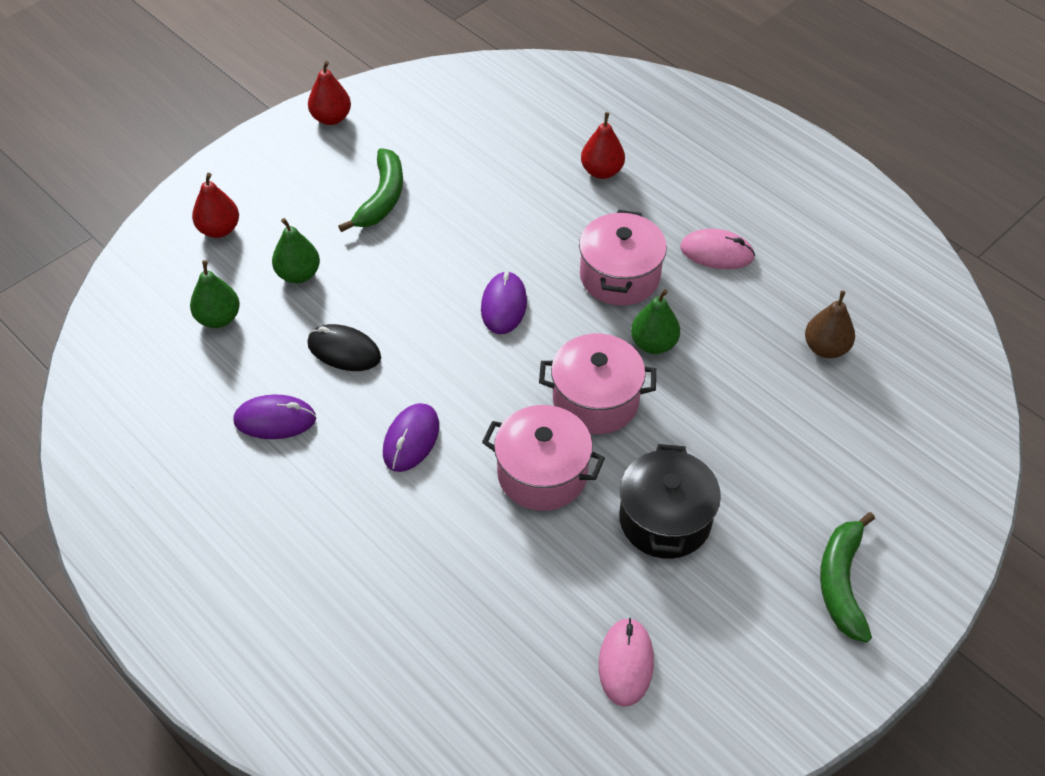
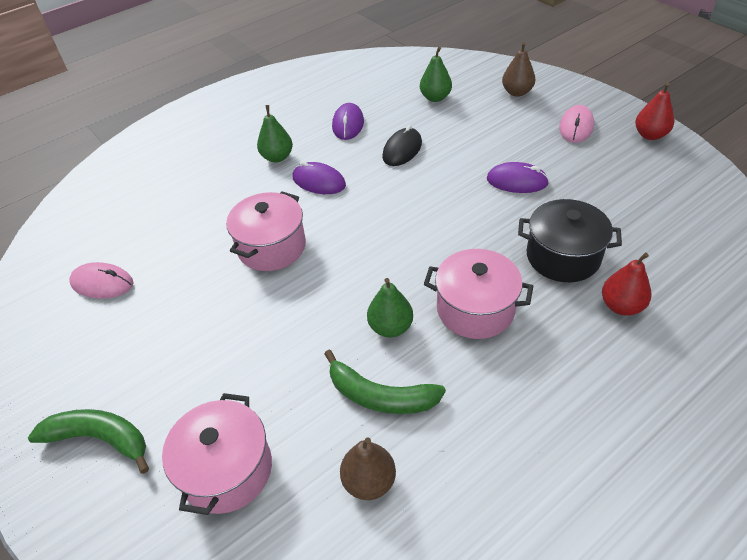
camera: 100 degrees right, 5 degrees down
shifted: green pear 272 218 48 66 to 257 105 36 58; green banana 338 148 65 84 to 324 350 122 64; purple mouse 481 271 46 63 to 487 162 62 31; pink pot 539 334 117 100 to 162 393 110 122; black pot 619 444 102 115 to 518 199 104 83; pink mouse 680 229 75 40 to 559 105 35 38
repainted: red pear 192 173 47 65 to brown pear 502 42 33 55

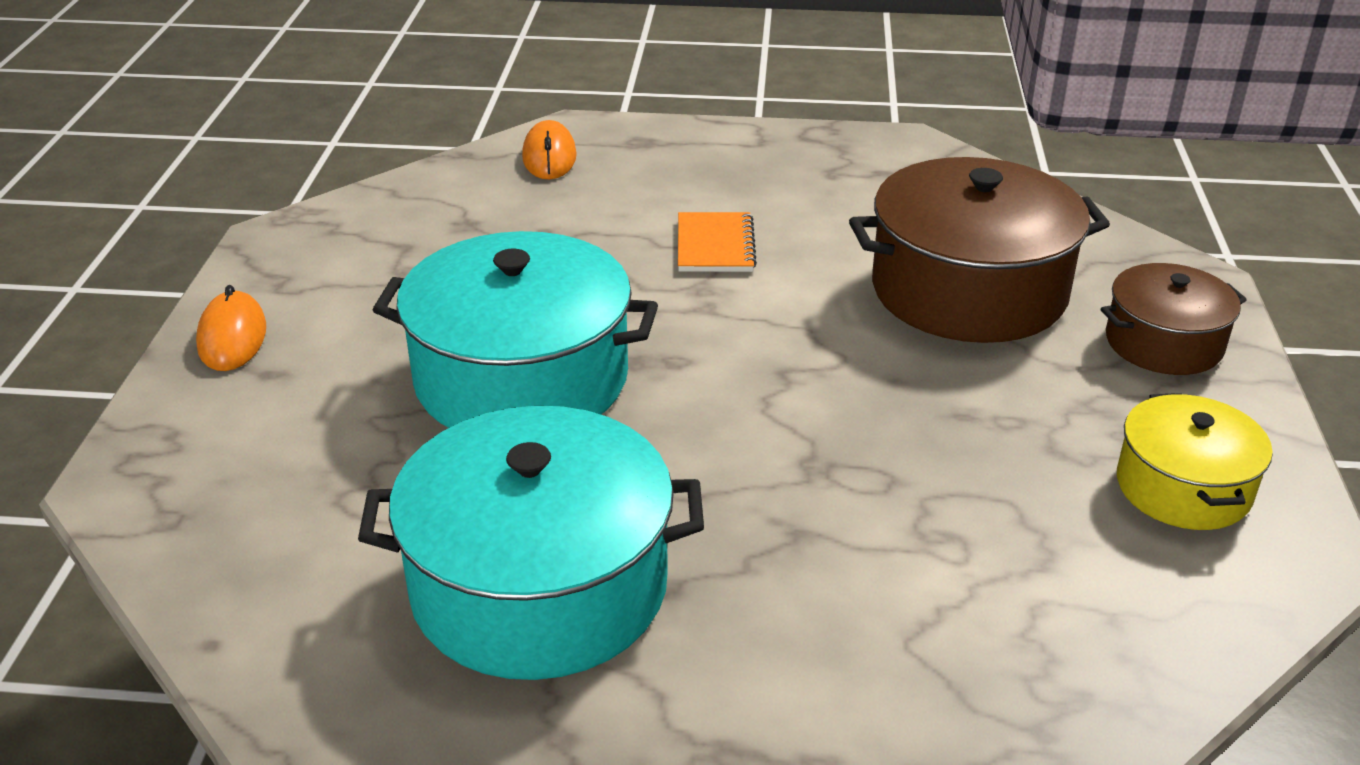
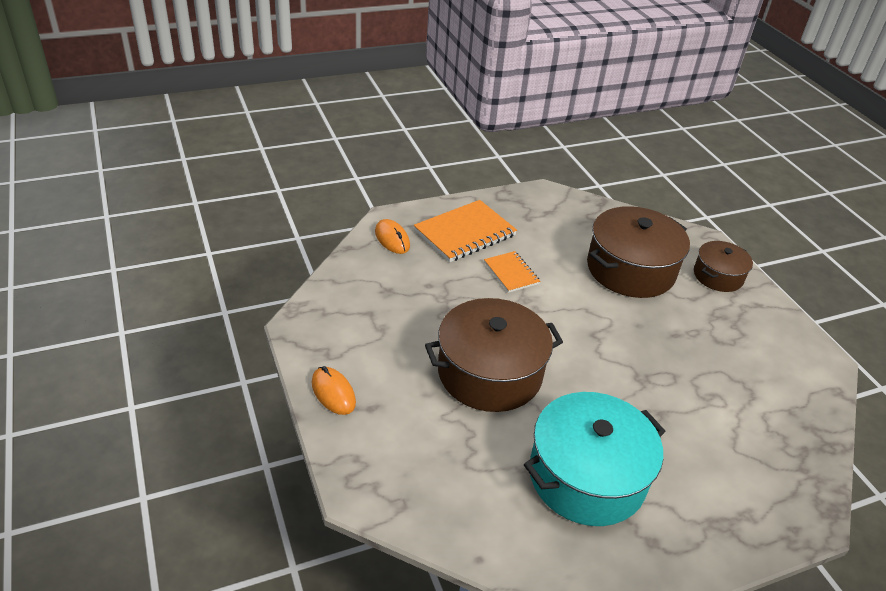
camera: 30 degrees left, 5 degrees up
gone: yellow pot 1117 393 156 137
new: orange notebook 414 200 103 62
repainted: turquoise pot 373 231 285 197 to brown pot 425 298 138 114

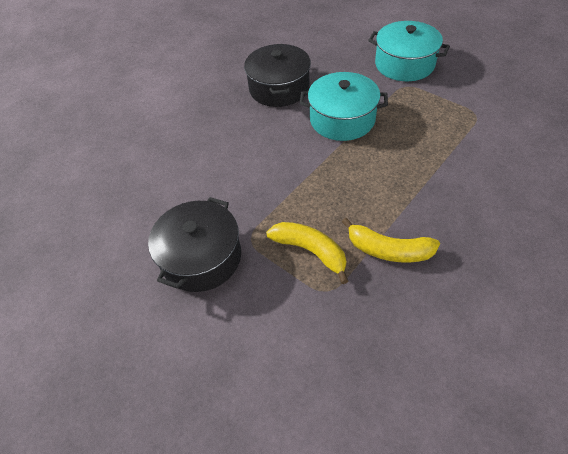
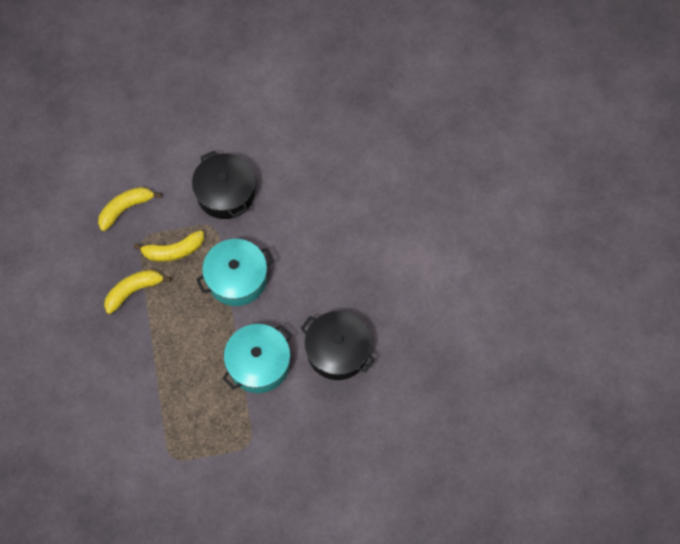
camera: 125 degrees right, 15 degrees up
new: yellow banana 98 187 64 44
shifted: turquoise pot 368 21 82 60 to 196 239 78 67

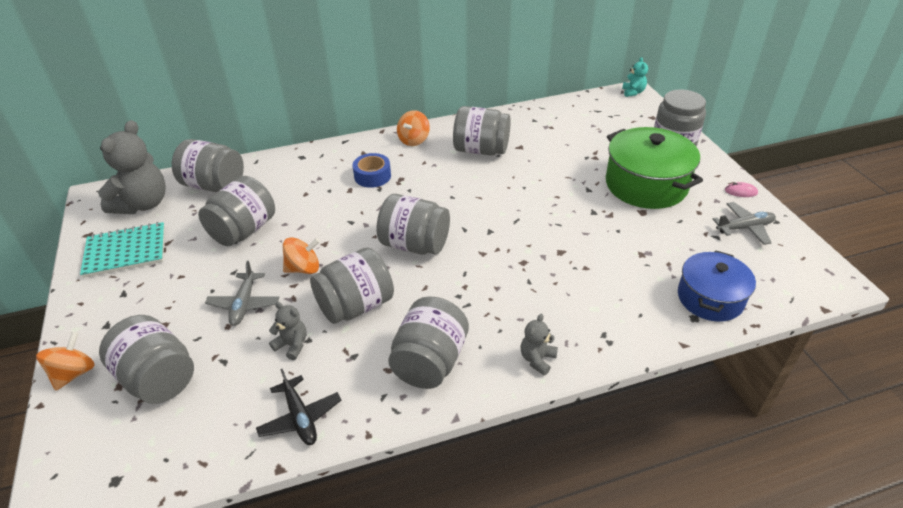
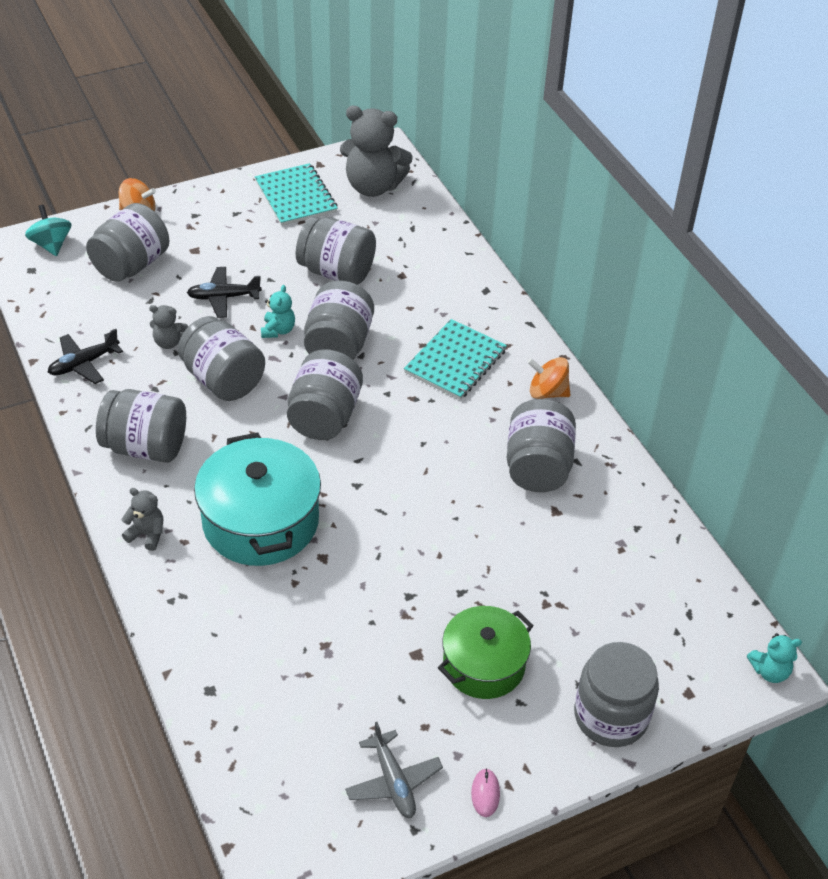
camera: 80 degrees right, 5 degrees up
gone: blue pot 678 250 78 72
new: turquoise spinning top 25 205 46 51; turquoise pot 194 433 127 133
shifted: grey jar 172 139 72 53 to 304 280 70 80
swapped: orange spinning top 283 237 37 37 to turquoise teddy bear 261 285 34 53; blue tape 352 153 39 35 to turquoise notebook 404 319 103 81
repainted: grey plane 205 261 74 65 to black plane 187 267 75 51
rotated: grey teddy bear 269 302 38 58 = 149 305 39 44 75 degrees clockwise
scaled: green pot 606 127 97 82 = 438 606 96 93 x0.66

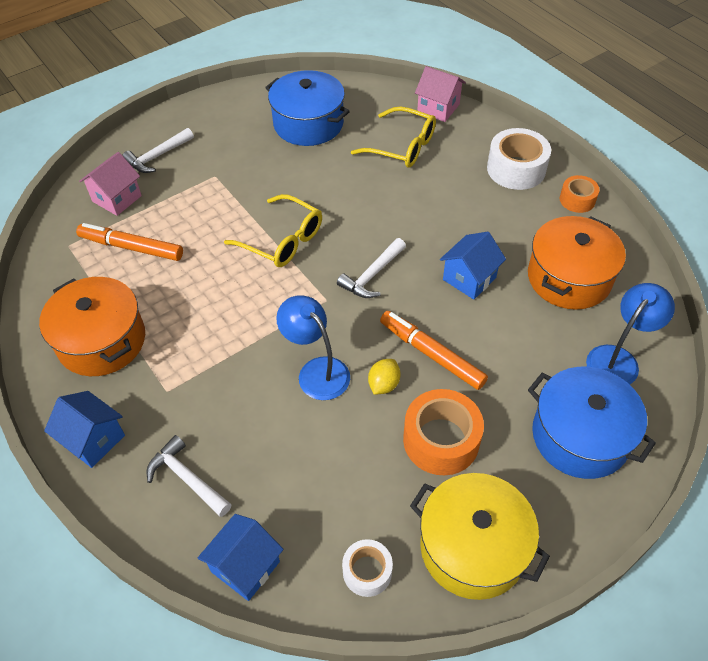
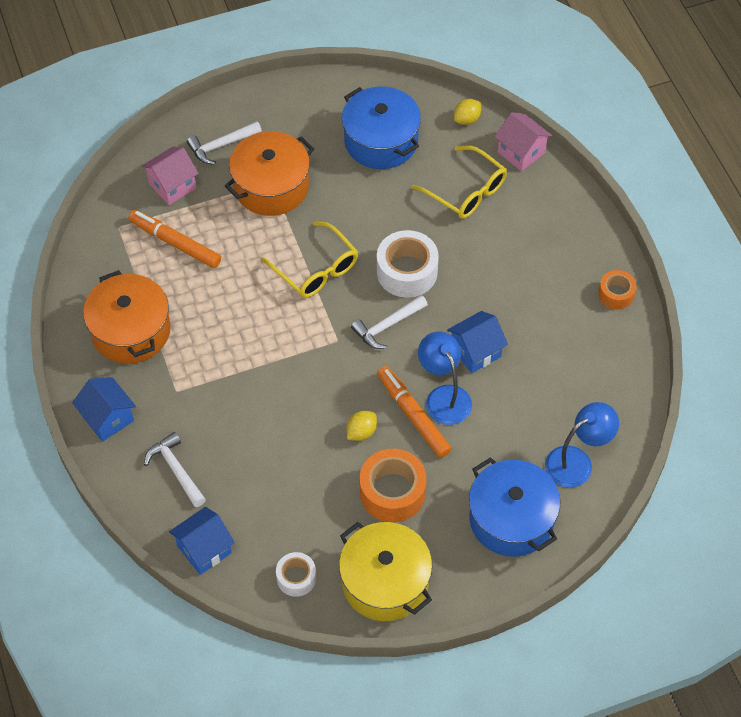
camera: 15 degrees right, 5 degrees up
new: yellow lemon 454 99 27 26
shifted: blue lamp 276 295 74 105 to 418 331 54 94; white tape 487 128 64 62 to 377 230 62 68; orange pot 528 216 98 94 to 225 131 89 85

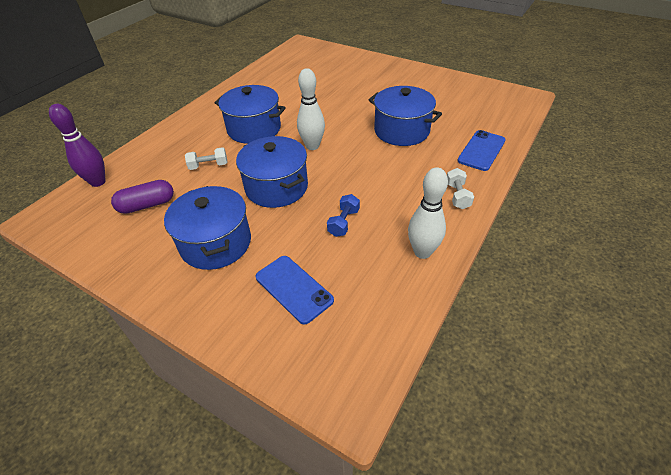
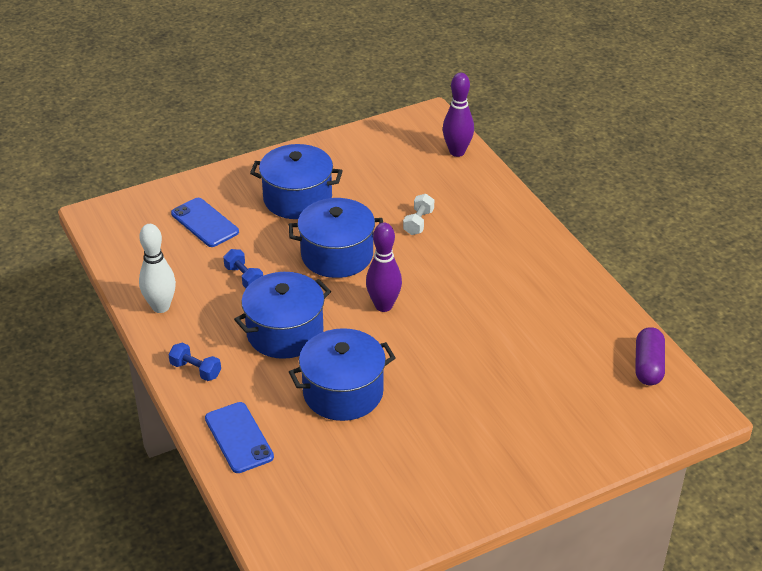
camera: 120 degrees right, 5 degrees down
shifted: purple capsule 111 180 63 34 to 635 327 30 58; blue pot 215 85 71 59 to 234 272 97 87
repainted: white bowling pin 297 68 28 82 to purple bowling pin 366 223 36 89; white dumbbell 447 168 27 41 to blue dumbbell 168 343 53 38
rotated: blue phone 256 256 78 69 = 171 198 68 49 60 degrees clockwise

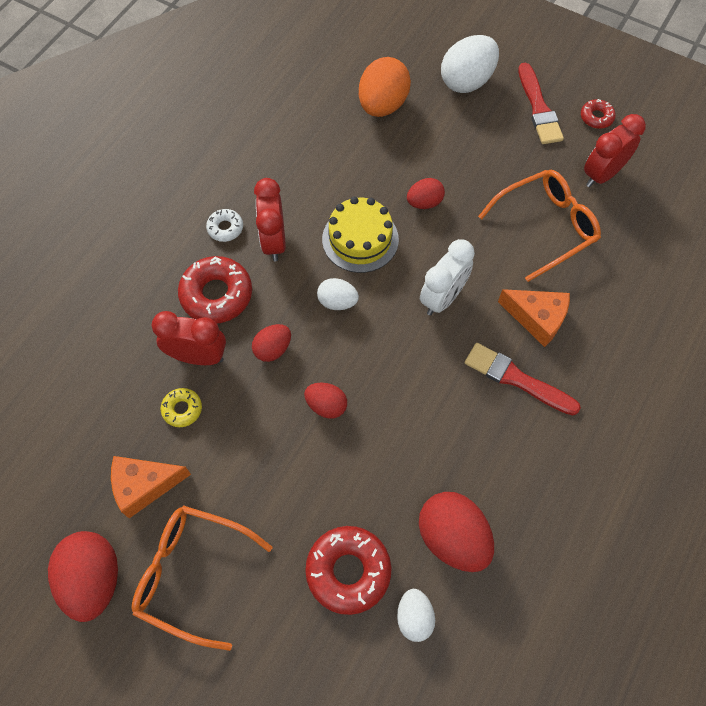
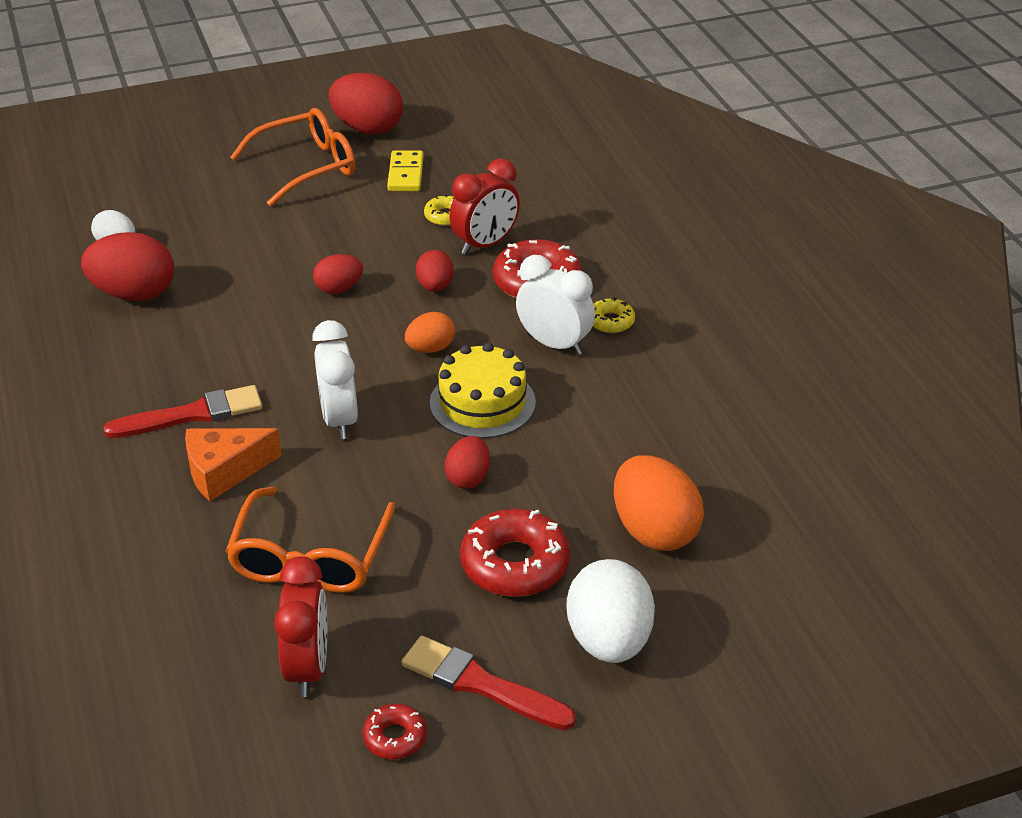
camera: 130 degrees right, 25 degrees down
shifted: red donut 305 526 87 89 to 460 509 110 88
swapped: orange cheese 111 456 80 62 to yellow domino 387 151 37 40
repainted: white donut 206 209 37 33 to yellow donut 593 297 42 36; red clock 254 178 32 83 to white clock 516 255 79 100; white egg 317 278 42 32 to orange egg 405 312 50 41

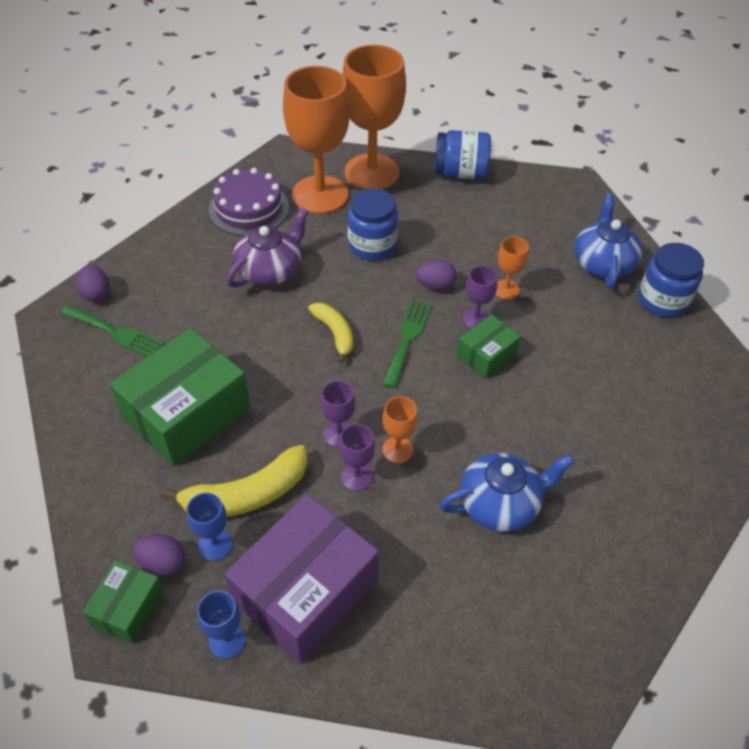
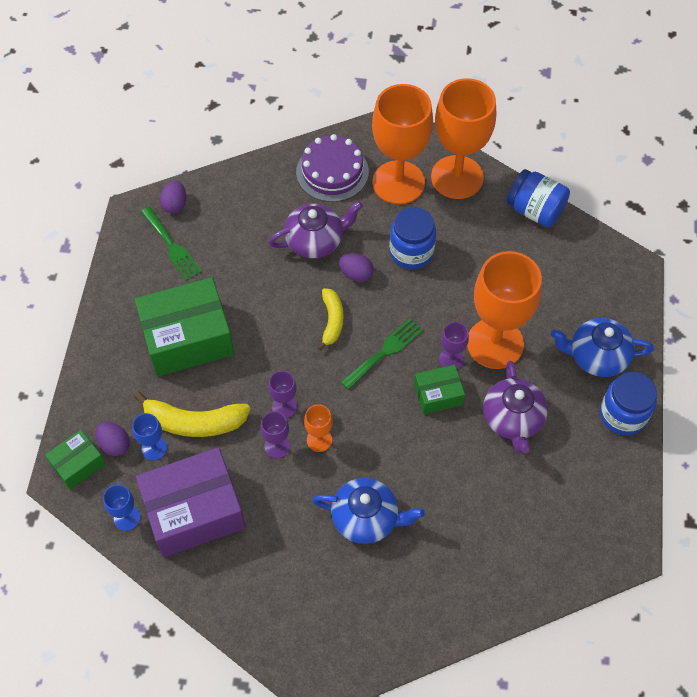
camera: 30 degrees right, 10 degrees up
new: purple teapot 483 361 65 92
shifted: purple egg 416 260 41 30 to 339 253 34 29
rotated: blue teapot 574 194 68 94 = 551 318 103 59 120 degrees counterclockwise
scaled: orange goblet 495 236 34 64 = 467 251 75 118 x2.32

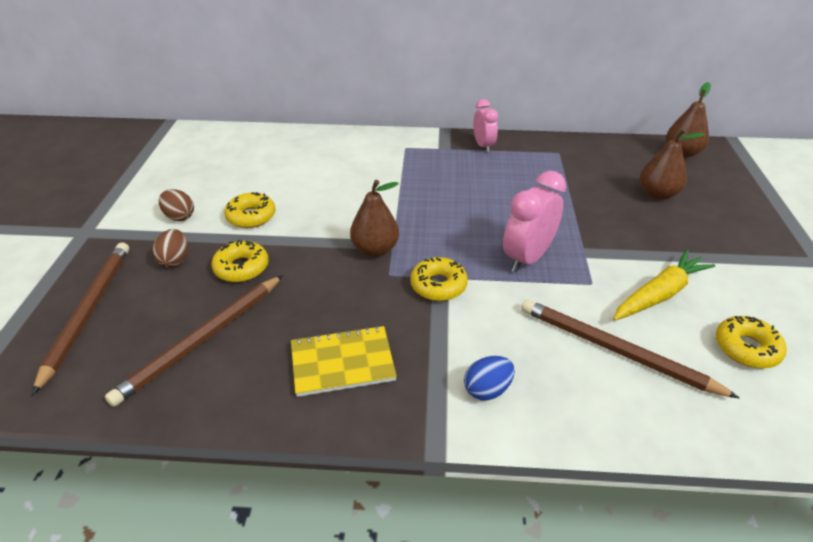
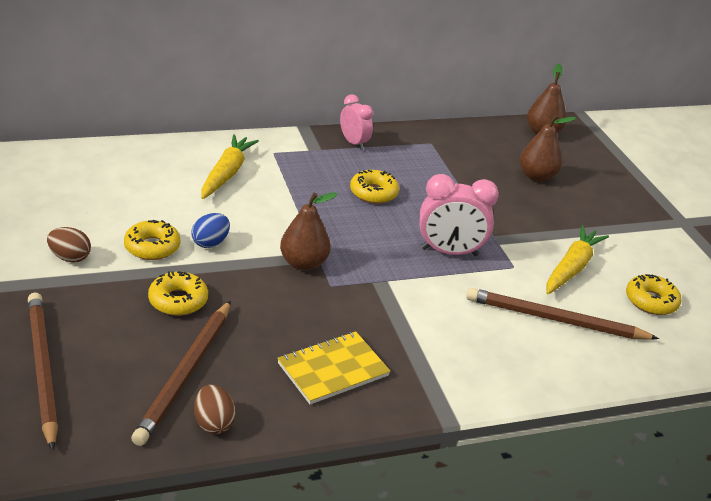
camera: 25 degrees left, 5 degrees down
new: yellow carrot 201 134 58 65
shifted: brown egg 153 229 35 38 to 194 385 42 49; yellow donut 410 257 58 44 to 350 170 49 34; blue egg 464 356 51 44 to 191 213 39 35
rotated: pink clock 503 171 63 101 = 420 174 79 82 105 degrees counterclockwise

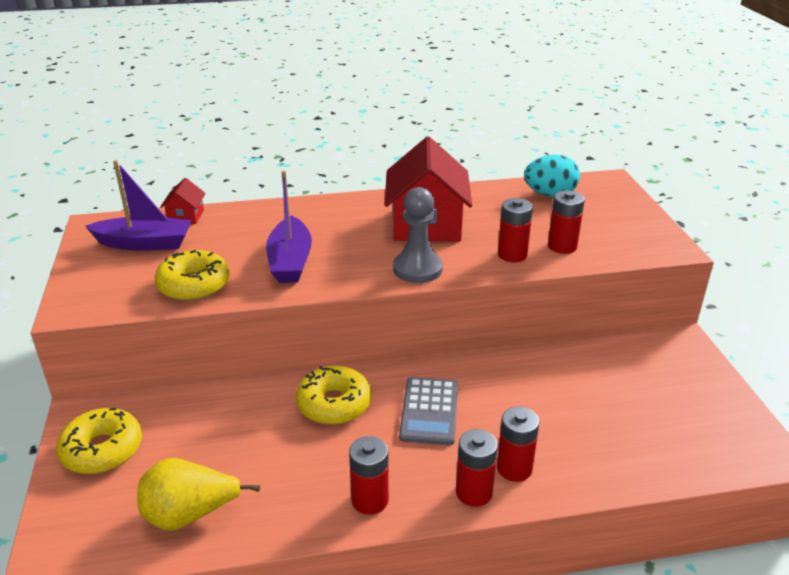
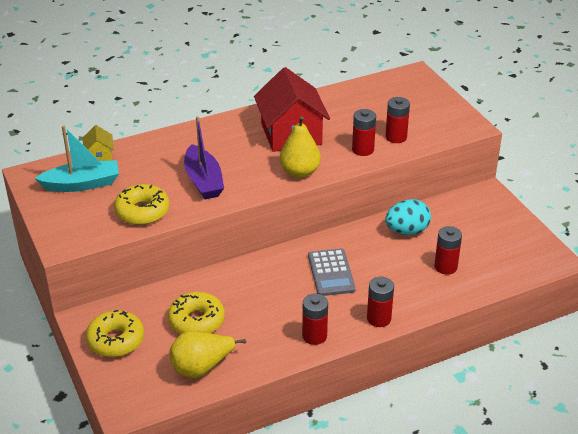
camera: 15 degrees left, 5 degrees up
shifted: yellow donut 296 366 75 59 to 168 292 57 42; red battery 497 407 43 75 to 434 226 28 48; turquoise egg 524 155 56 42 to 385 199 46 36
swapped: grey pawn 393 187 50 96 to yellow pear 280 116 41 62
repainted: purple boat 85 160 107 91 to turquoise boat 35 126 84 66; red house 160 178 46 46 to yellow house 83 125 31 36

